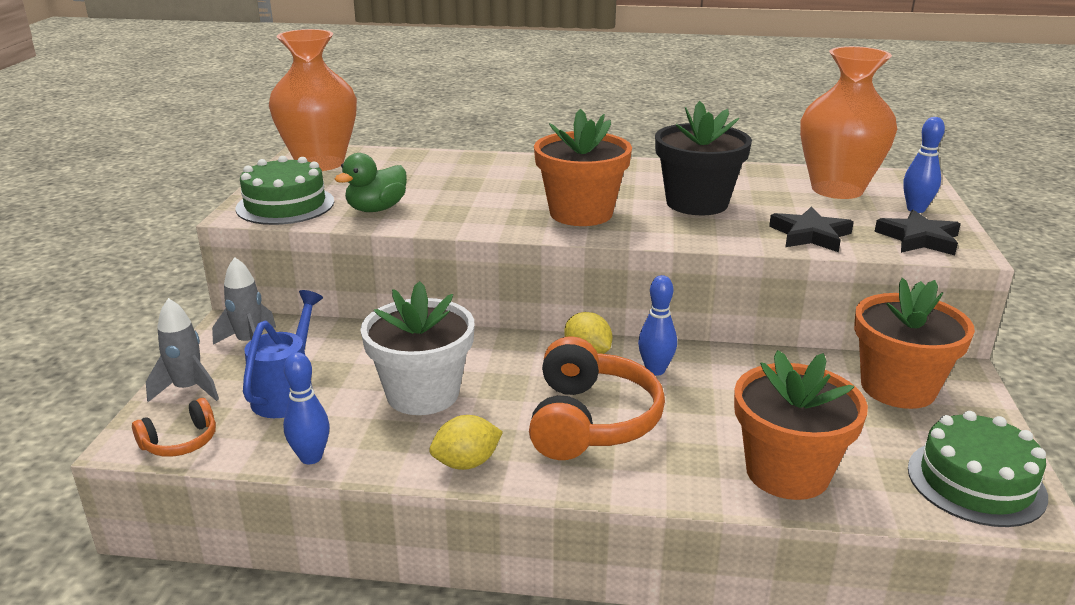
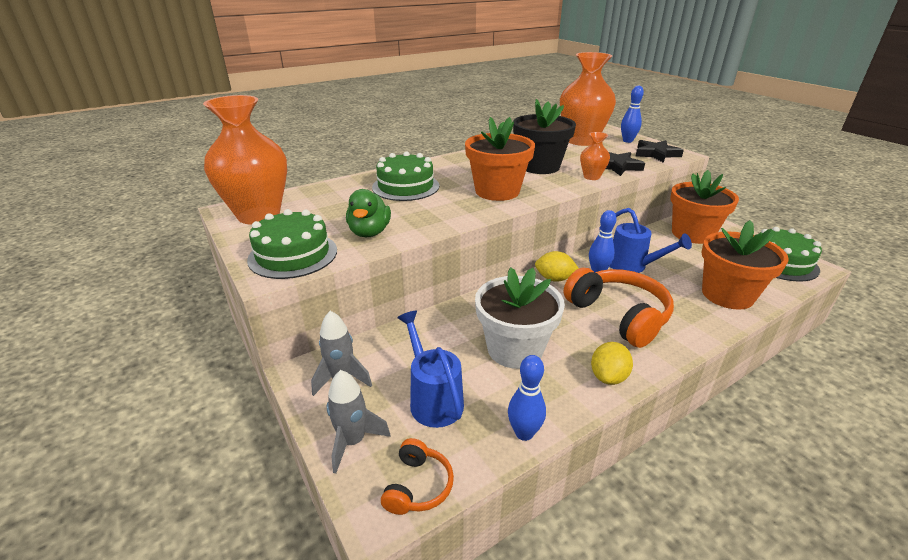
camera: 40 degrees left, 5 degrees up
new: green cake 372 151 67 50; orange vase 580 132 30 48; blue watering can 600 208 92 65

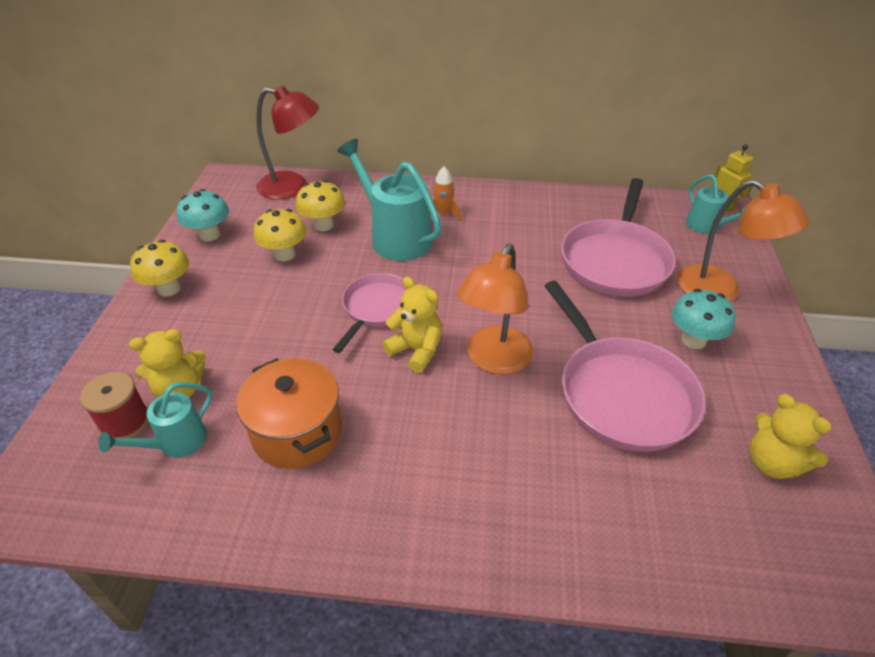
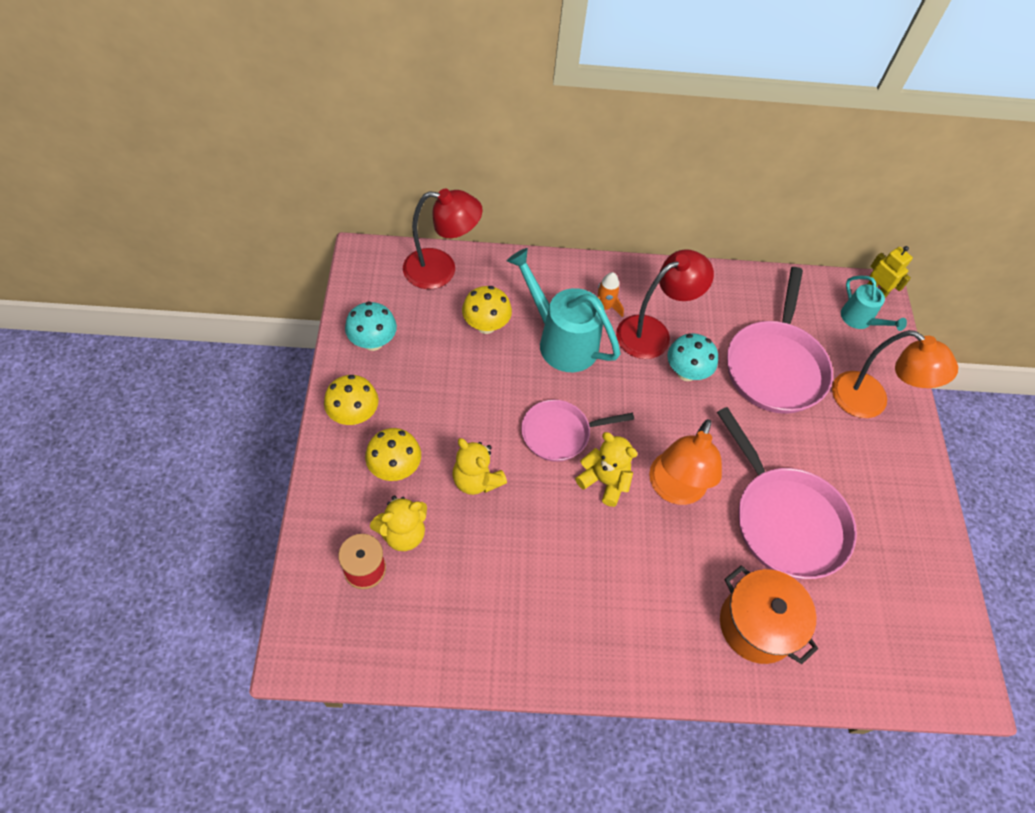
camera: 10 degrees left, 15 degrees up
gone: turquoise watering can 98 382 115 76
new: red lamp 616 249 98 110
shifted: orange pot 236 358 106 111 to 720 565 98 99; yellow mushroom 254 209 53 52 to 365 428 56 53; turquoise mushroom 672 289 64 60 to 668 333 50 48; yellow teddy bear 749 394 83 85 to 452 438 55 57
rotated: pink pan 332 273 74 80 = 521 400 113 62 120 degrees counterclockwise

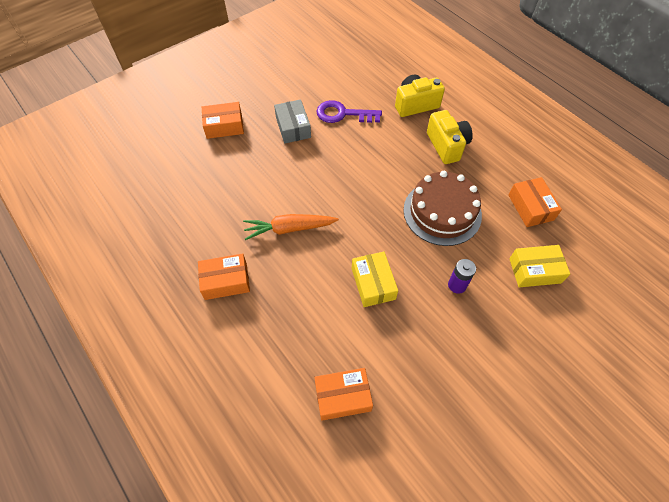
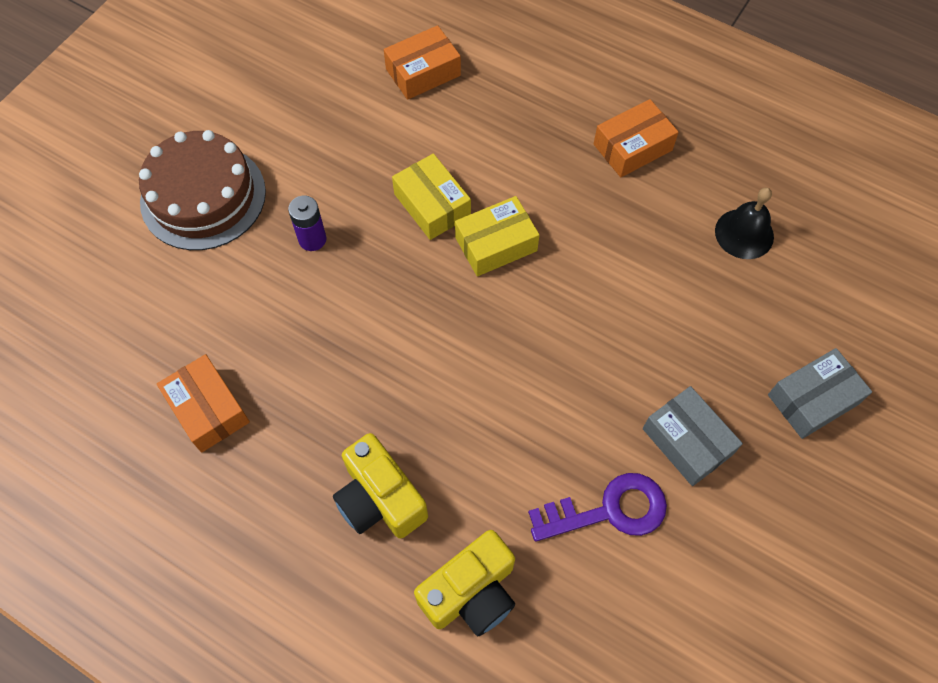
camera: 160 degrees right, 5 degrees up
gone: orange carrot 243 214 96 26
new: black bell 715 188 59 71
shifted: brown cake 404 171 78 75 to 139 130 127 120; yellow box 509 245 61 42 to 455 196 84 80
repainted: orange box 202 102 42 37 to grey box 768 348 104 91

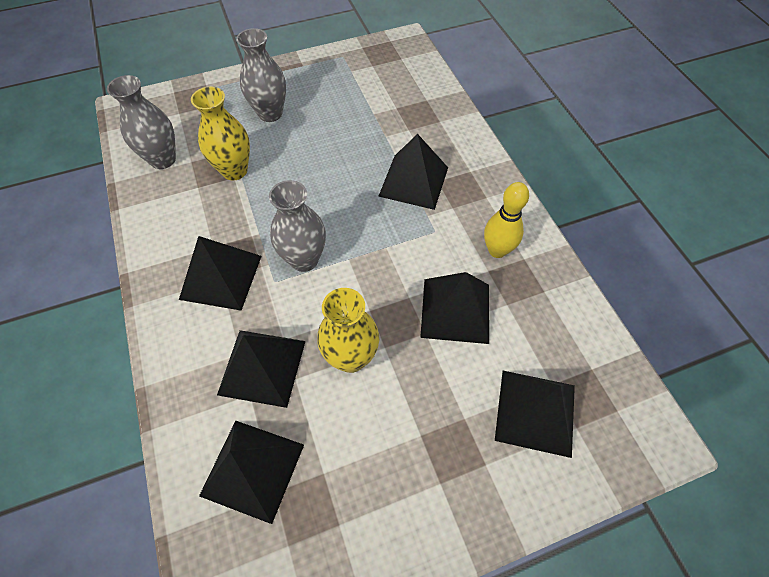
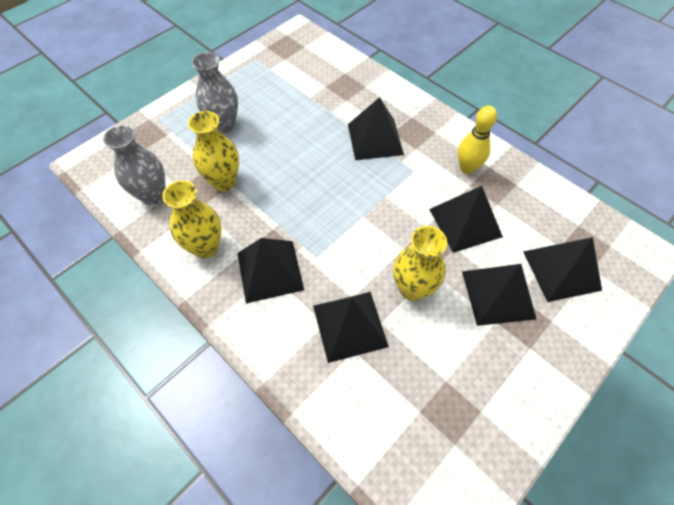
camera: 25 degrees left, 0 degrees up
gone: grey vase 269 180 57 92
new: yellow vase 162 180 60 78
shifted: black pyramid 199 421 105 103 to 462 264 74 62

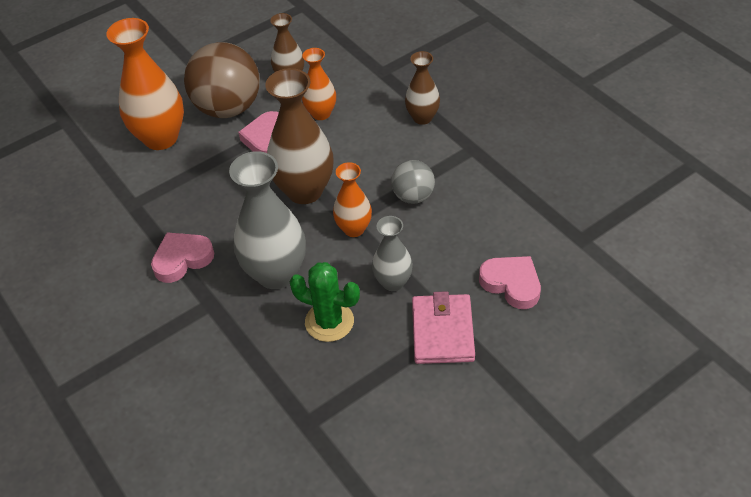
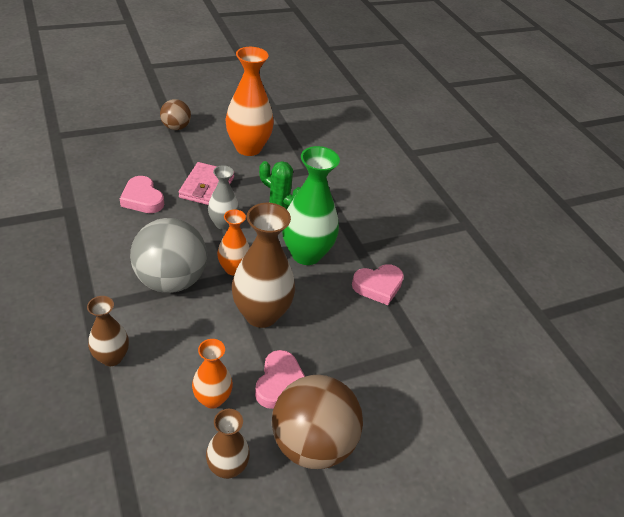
camera: 175 degrees left, 5 degrees down
new: brown ball 160 99 31 31
shifted: orange vase 106 18 78 132 to 225 47 49 109
repainted: grey vase 229 151 77 138 to green vase 282 146 58 119
scaled: grey ball 391 160 44 44 = 130 218 77 75 x1.87

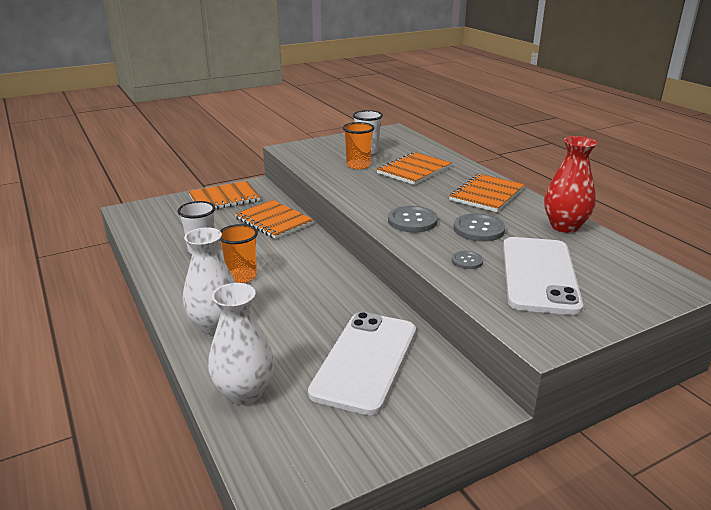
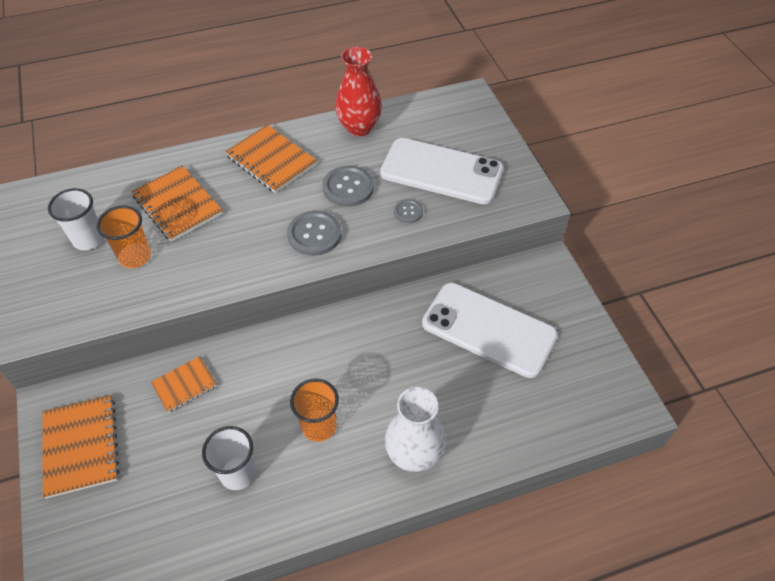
camera: 80 degrees left, 25 degrees up
gone: white vase 208 283 66 122
scaled: orange notebook 235 200 79 39 = 151 356 66 57 x0.61

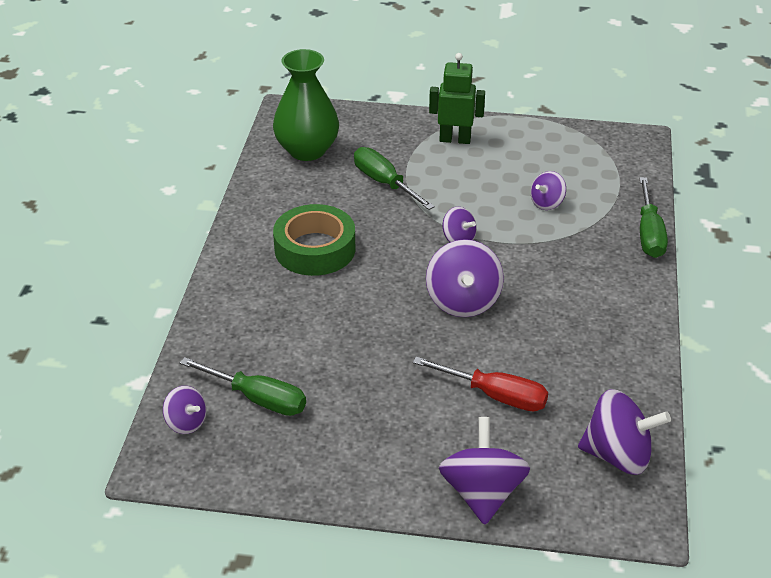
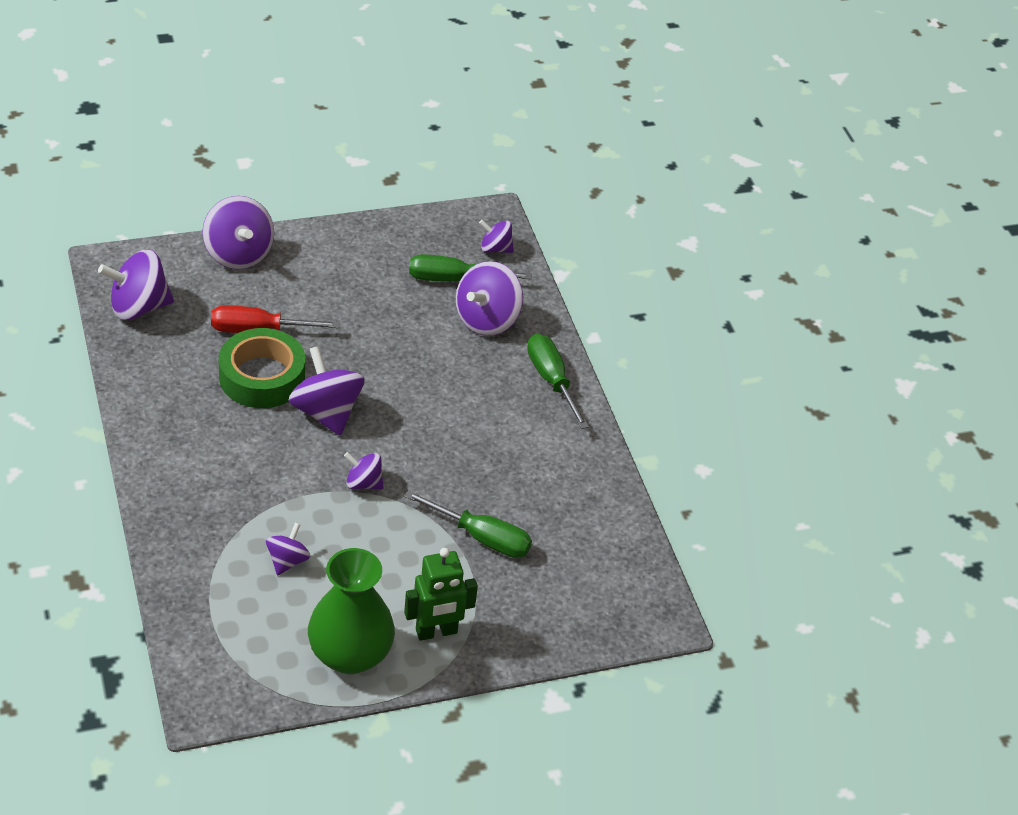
camera: 150 degrees right, 5 degrees up
new: purple spinning top 456 261 67 75
shifted: green vase 273 49 66 112 to 308 548 87 126; green tape 273 204 82 72 to 219 328 86 80; green screwdriver 639 177 29 81 to 527 334 62 95

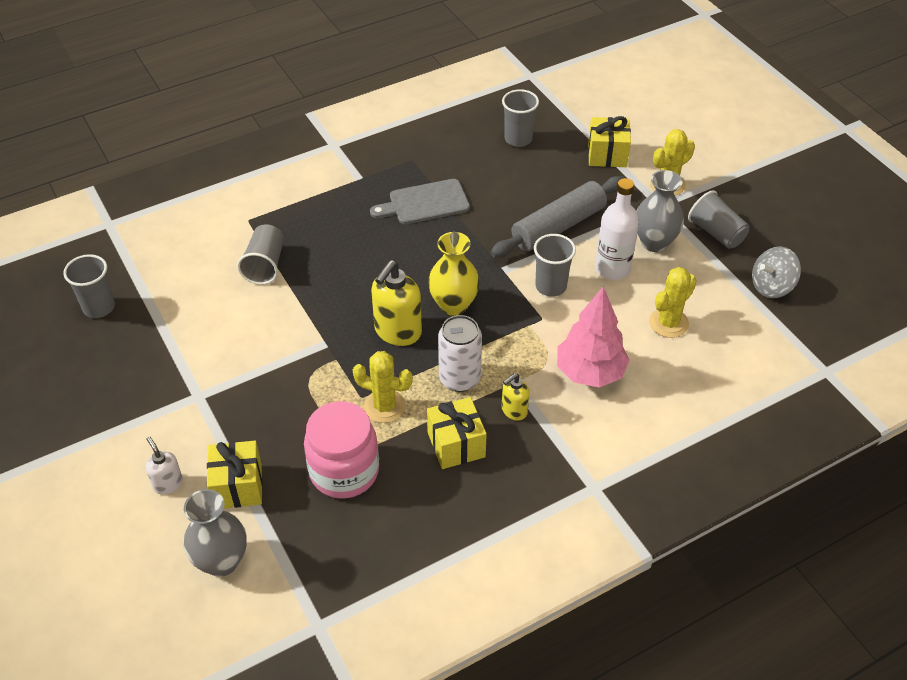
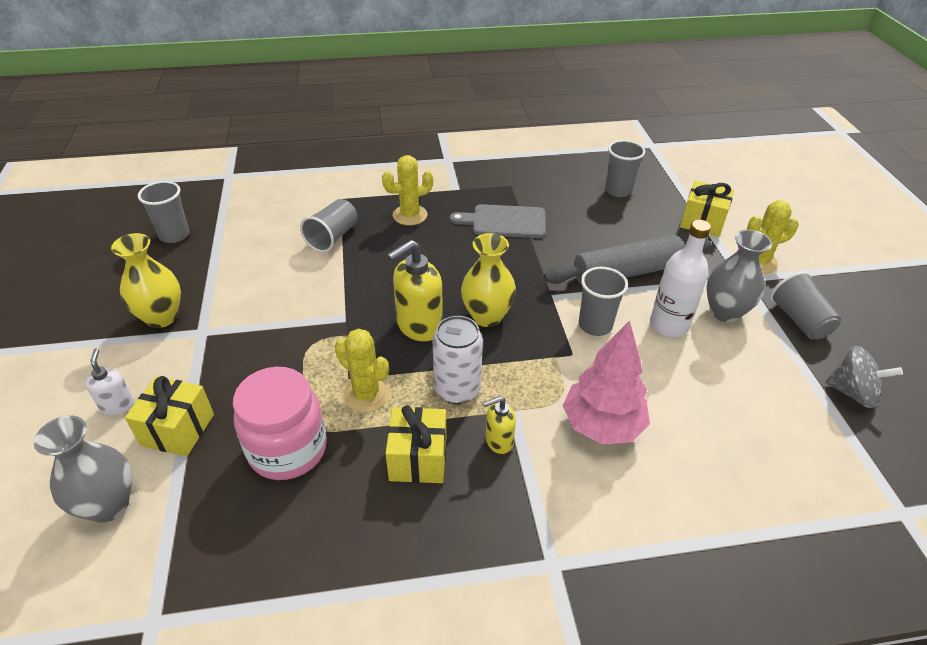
camera: 20 degrees right, 5 degrees down
new: yellow vase 111 233 70 95
shifted: yellow cactus 649 267 48 71 to 382 155 51 70
rotated: grey spinning top 752 247 49 51 = 825 346 78 62 150 degrees counterclockwise

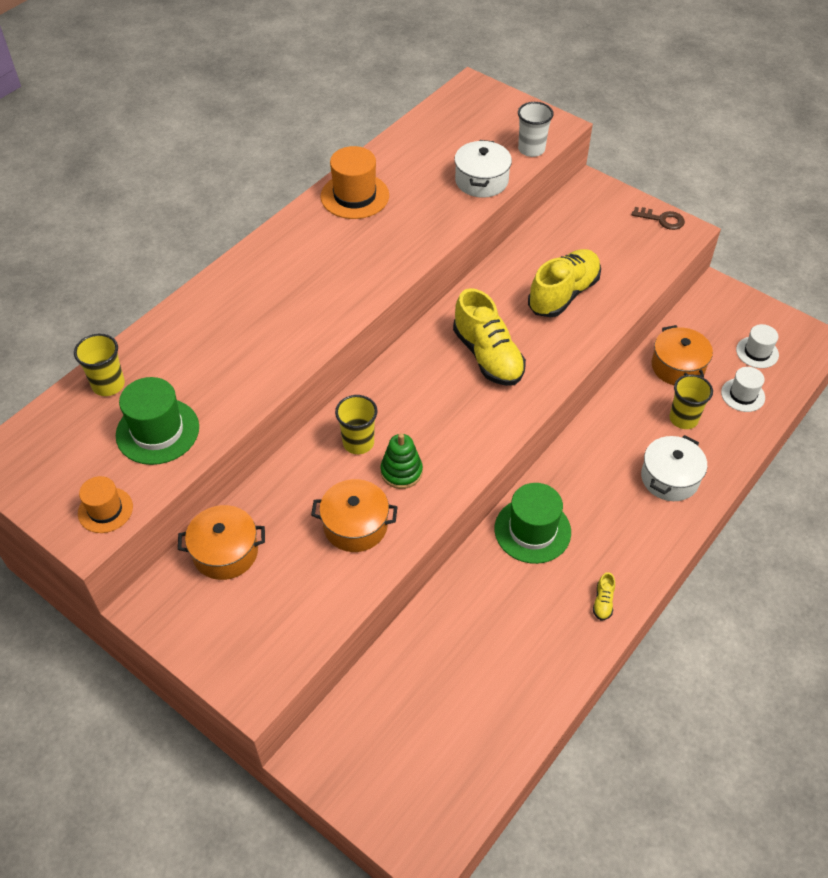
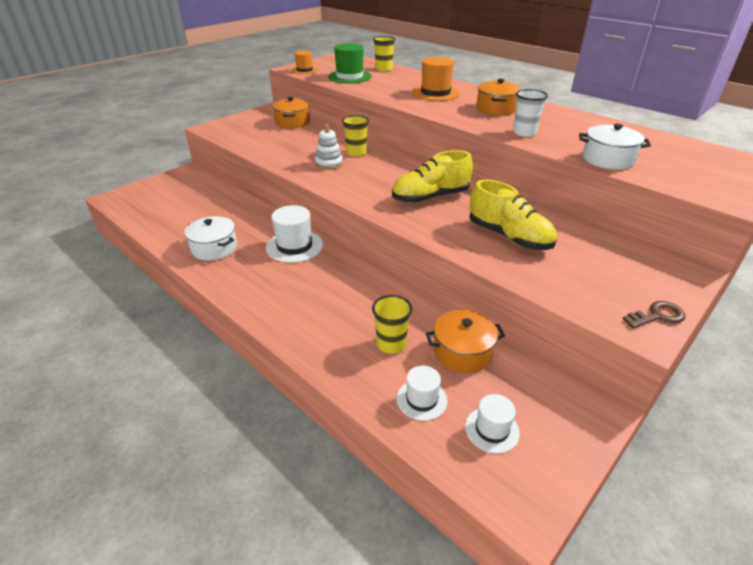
camera: 95 degrees right, 15 degrees down
gone: yellow shoe 593 572 22 49
shifted: orange pot 311 479 87 73 to 476 79 46 37; orange hat 321 146 68 73 to 412 57 48 44; white cup 518 102 35 55 to 513 89 35 48; white pot 641 435 66 66 to 184 216 53 44
repainted: green stacking toy 380 433 43 56 to white stacking toy 315 124 28 46; green hat 495 483 76 81 to white hat 266 205 57 58
rotated: brown key 632 207 53 23 = 623 301 62 27 135 degrees counterclockwise

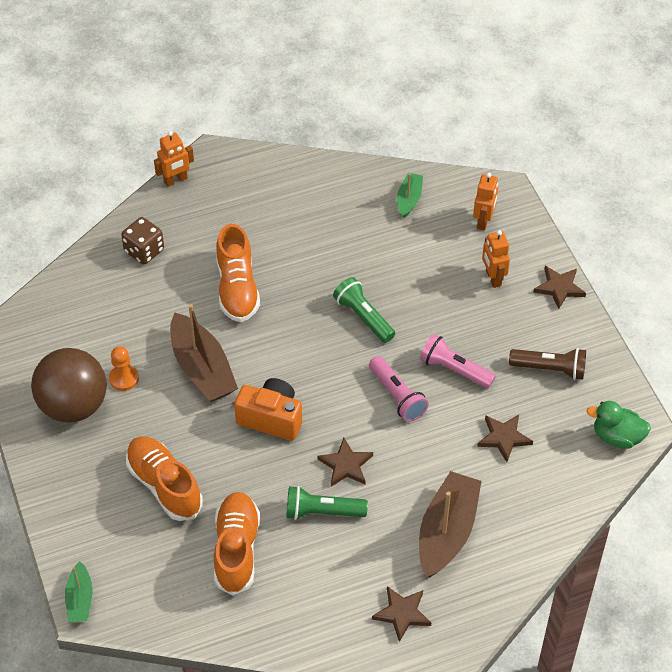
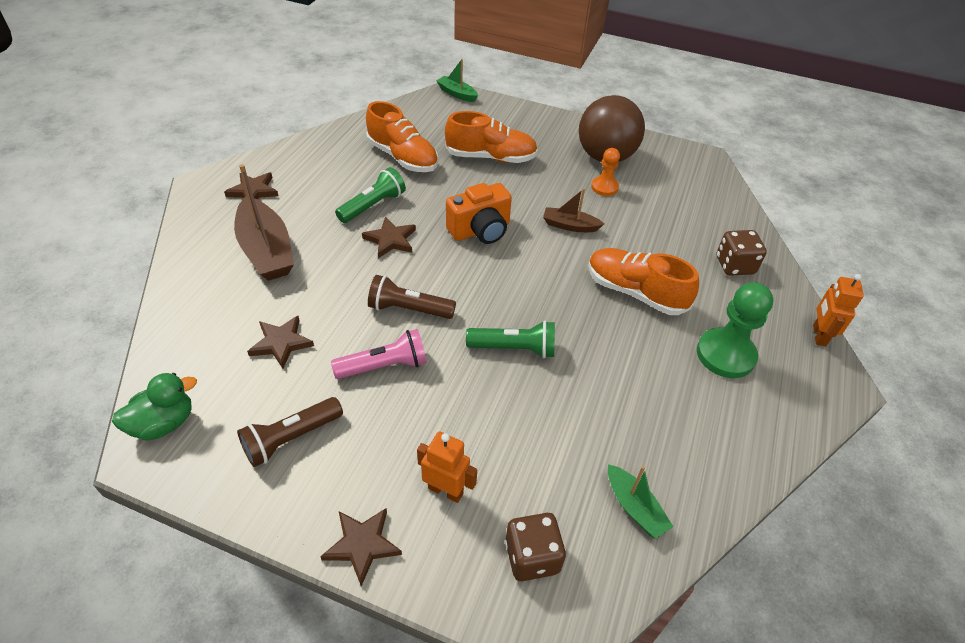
camera: 130 degrees right, 5 degrees down
new: green pawn 697 282 76 96
swapped: orange robot 473 173 25 58 to brown dice 505 513 61 68
repainted: pink flashlight 369 356 60 66 to brown flashlight 368 275 88 44
scaled: brown boat 170 304 68 98 = 543 188 61 44 x0.54

